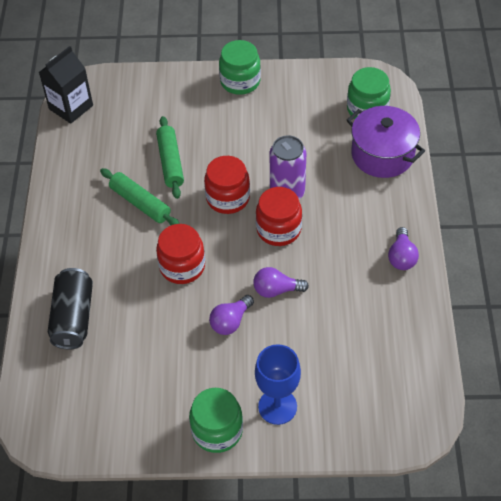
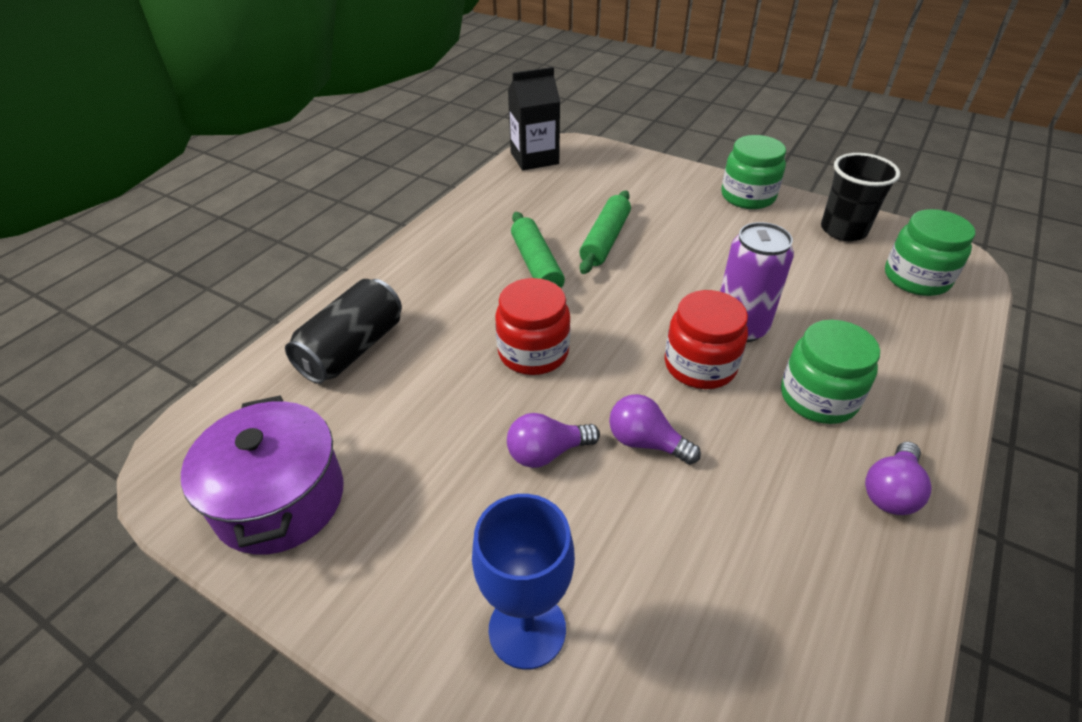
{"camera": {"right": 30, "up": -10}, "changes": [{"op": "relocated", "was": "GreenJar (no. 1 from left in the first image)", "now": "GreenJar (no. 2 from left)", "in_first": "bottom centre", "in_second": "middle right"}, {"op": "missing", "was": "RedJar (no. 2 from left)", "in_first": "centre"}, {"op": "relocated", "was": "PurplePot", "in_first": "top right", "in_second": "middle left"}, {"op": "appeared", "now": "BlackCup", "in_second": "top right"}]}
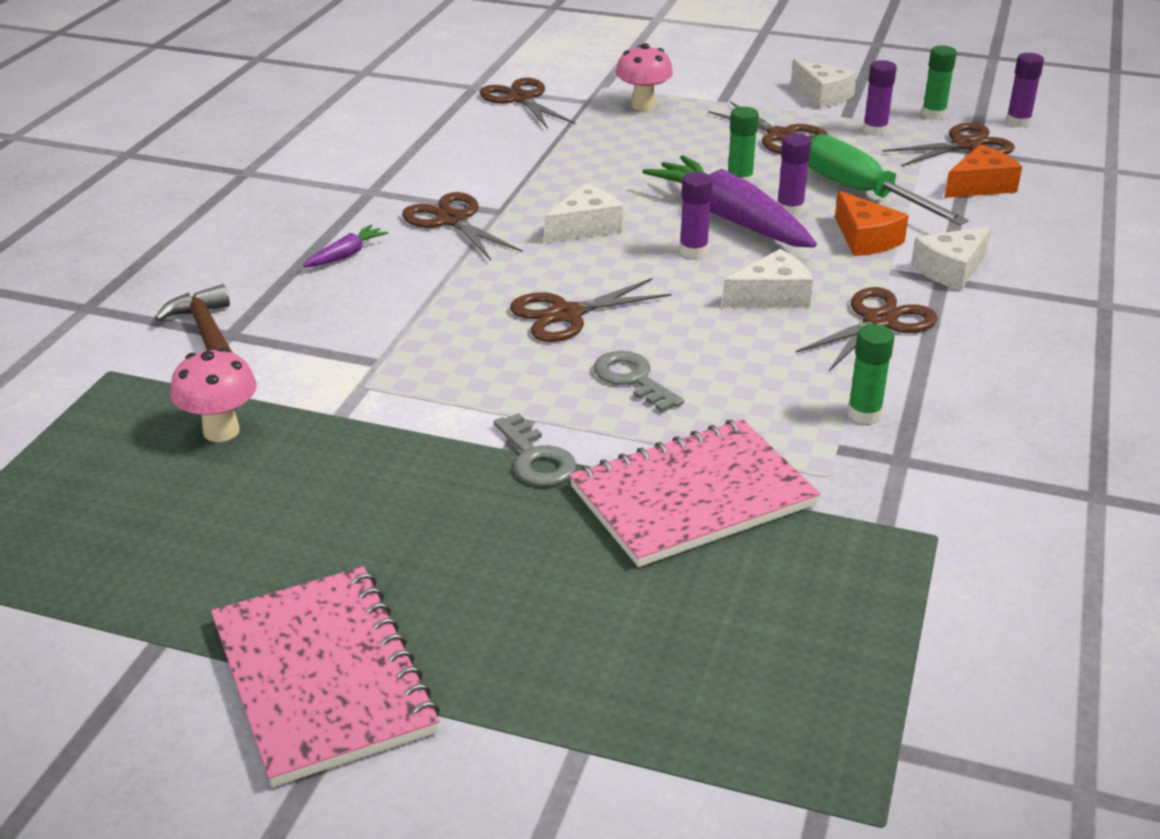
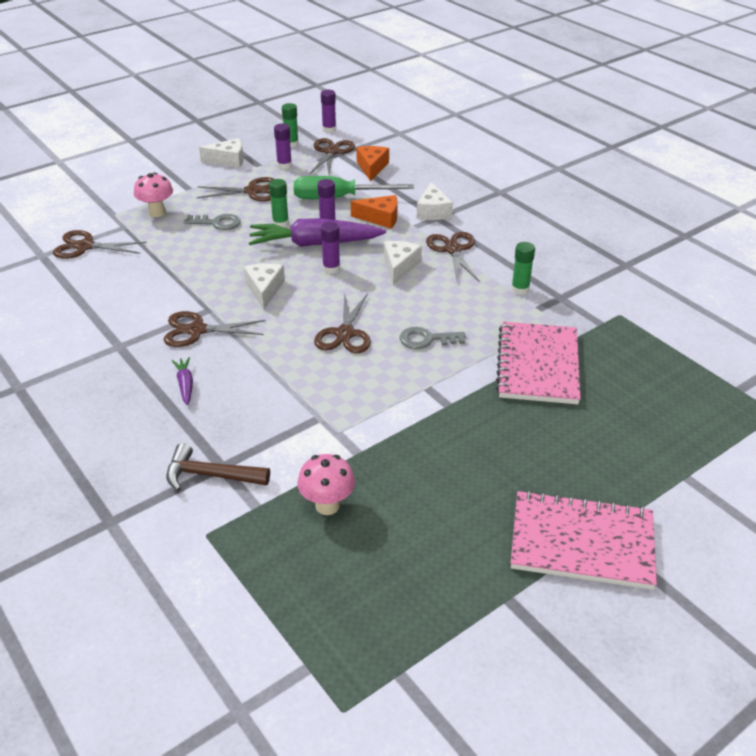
{"camera": {"right": -55, "up": 5}, "changes": [{"op": "relocated", "was": "GreyKey (no. 1 from left)", "in_first": "centre", "in_second": "top left"}]}
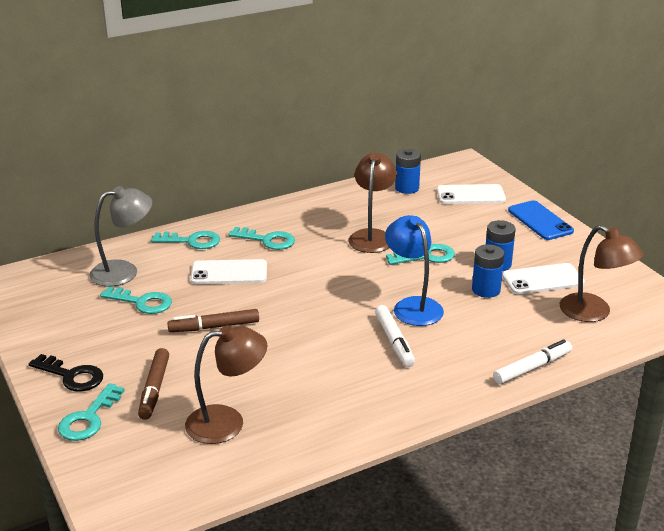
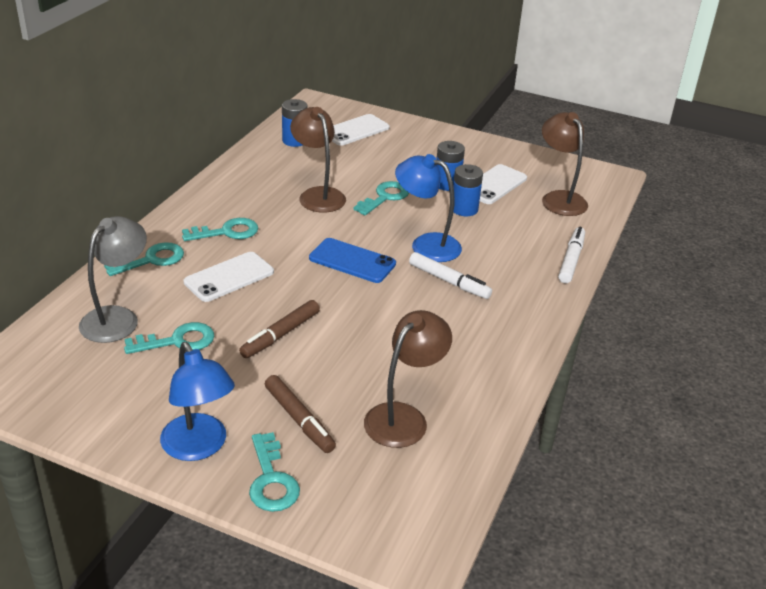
{"camera": {"right": -40, "up": 5}, "changes": [{"op": "exchanged", "was": "BlackKey", "now": "BlueLamp (no. 1 from left)", "in_first": "bottom left", "in_second": "bottom left"}, {"op": "relocated", "was": "BluePhone", "in_first": "middle right", "in_second": "centre"}, {"op": "spun", "was": "BrownLamp (no. 3 from left)", "in_first": "middle right", "in_second": "top right", "clockwise": -120}]}
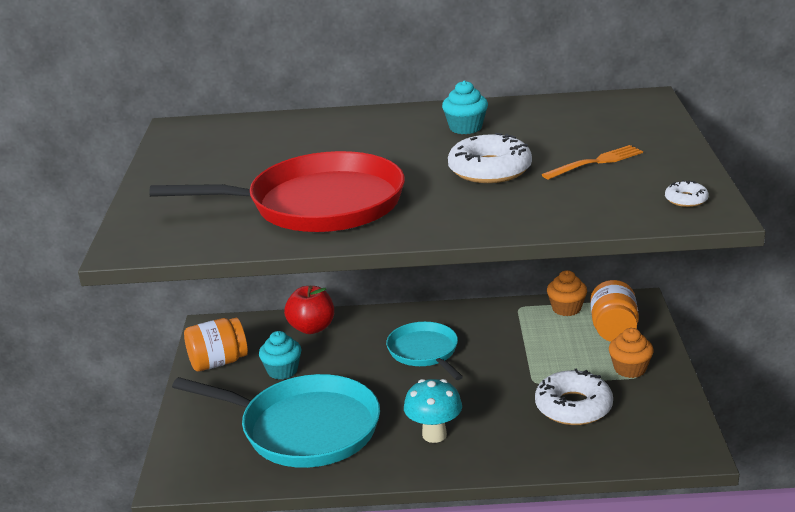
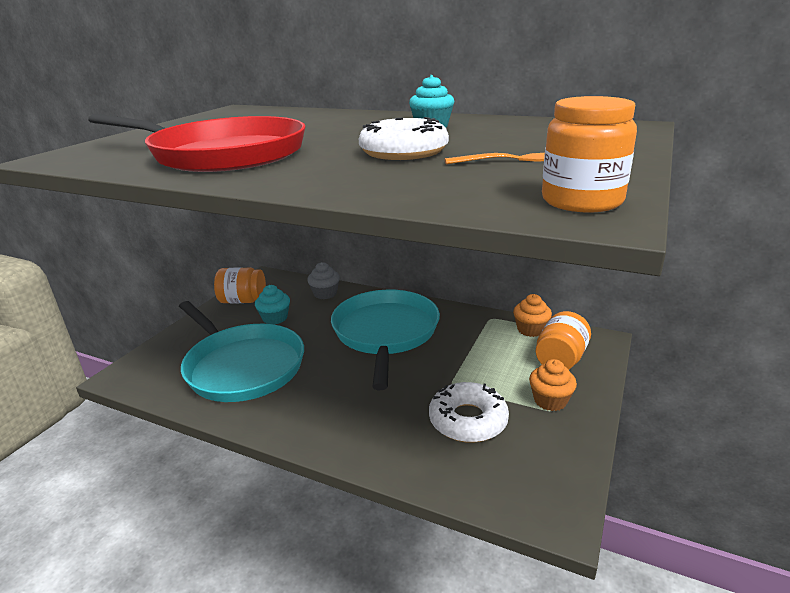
{"camera": {"right": 25, "up": 0}, "changes": [{"op": "exchanged", "was": "RedApple", "now": "GreyCupcake", "in_first": "centre", "in_second": "centre"}, {"op": "size", "was": "TurquoisePan (no. 2 from left)", "in_first": "bottom centre", "in_second": "centre", "ratio": 1.74}, {"op": "missing", "was": "TurquoiseMushroom", "in_first": "bottom centre"}, {"op": "exchanged", "was": "WhiteDonut (no. 3 from left)", "now": "OrangeJar (no. 3 from left)", "in_first": "middle right", "in_second": "top right"}]}
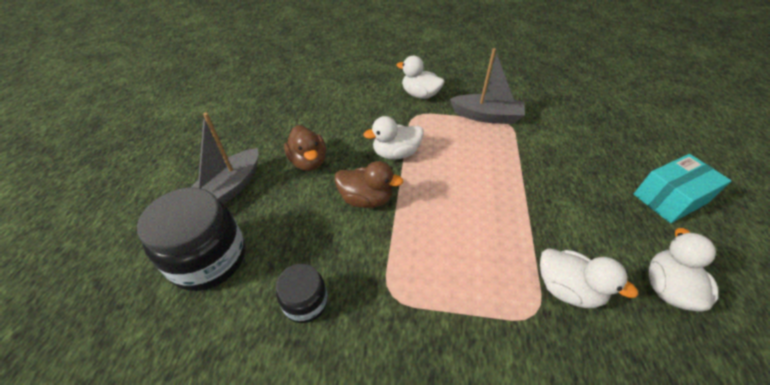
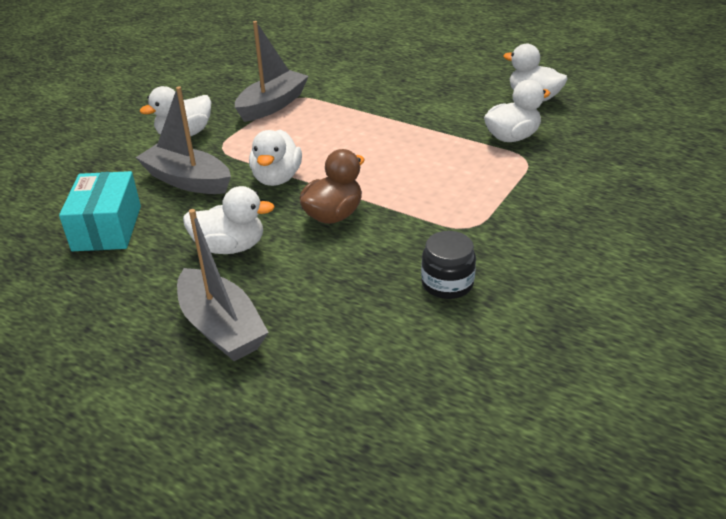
{"camera": {"right": -65, "up": -10}, "changes": [{"op": "missing", "was": "BlackJar (no. 1 from left)", "in_first": "middle left"}, {"op": "colour", "was": "BrownDuck (no. 1 from left)", "now": "WhiteDuck (no. 2 from left)", "in_first": "centre", "in_second": "middle left"}, {"op": "relocated", "was": "TurquoiseBox", "in_first": "middle right", "in_second": "middle left"}, {"op": "appeared", "now": "GreyBoat (no. 1 from left)", "in_second": "top left"}]}
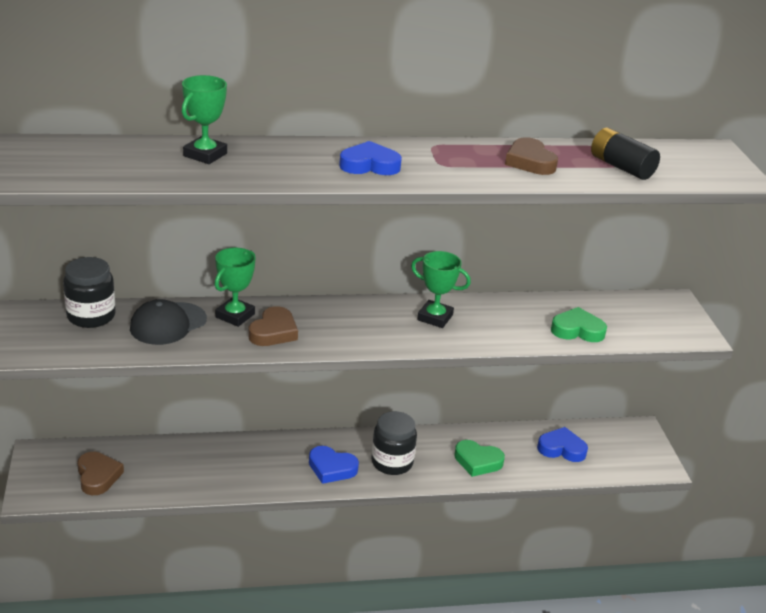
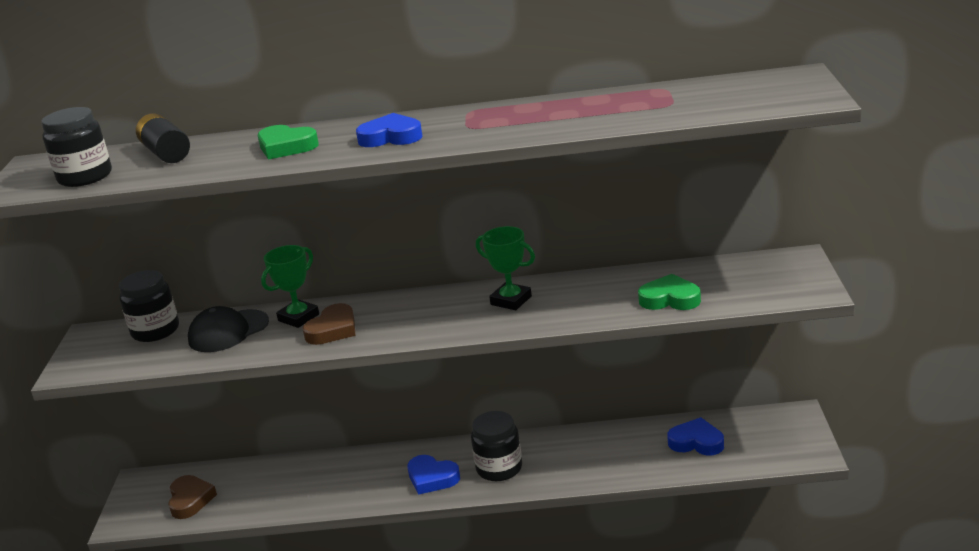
{"camera": {"right": 15, "up": -5}, "changes": [{"op": "missing", "was": "GreenTrophy (no. 1 from left)", "in_first": "top left"}, {"op": "relocated", "was": "GreenHeart (no. 1 from left)", "in_first": "bottom centre", "in_second": "top left"}, {"op": "missing", "was": "BrownHeart (no. 3 from left)", "in_first": "top right"}, {"op": "relocated", "was": "BlackBattery", "in_first": "top right", "in_second": "top left"}, {"op": "appeared", "now": "BlackJar (no. 1 from left)", "in_second": "top left"}]}
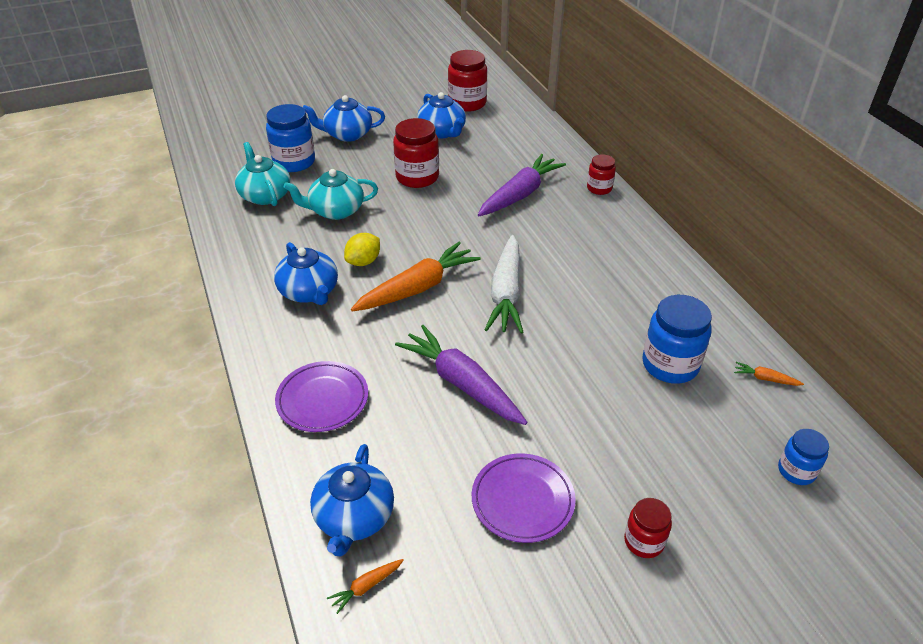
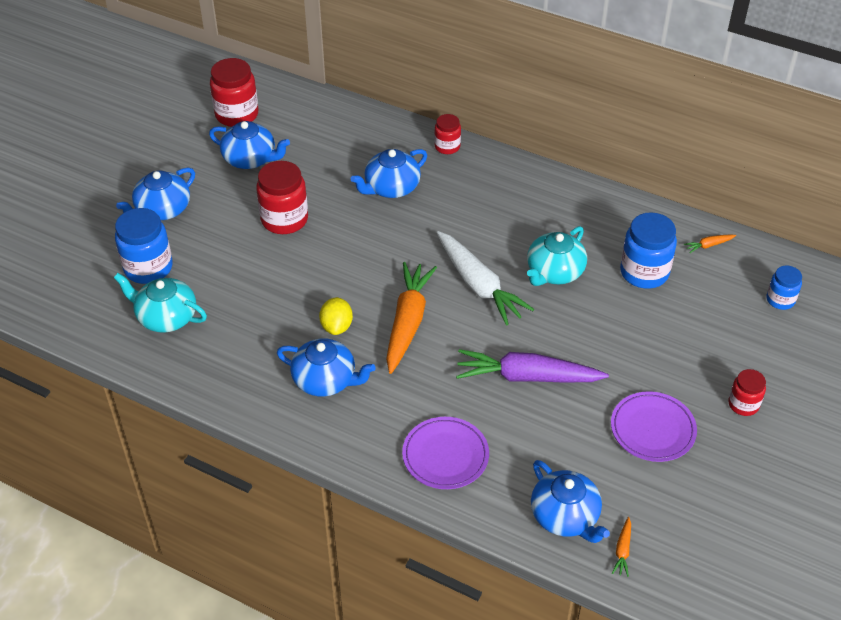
{"camera": {"right": -40, "up": 5}, "changes": [{"op": "relocated", "was": "TurquoiseTeapot (no. 2 from left)", "in_first": "top centre", "in_second": "centre"}, {"op": "exchanged", "was": "PurpleCarrot (no. 2 from left)", "now": "BlueTeapot (no. 4 from left)", "in_first": "top centre", "in_second": "top centre"}]}
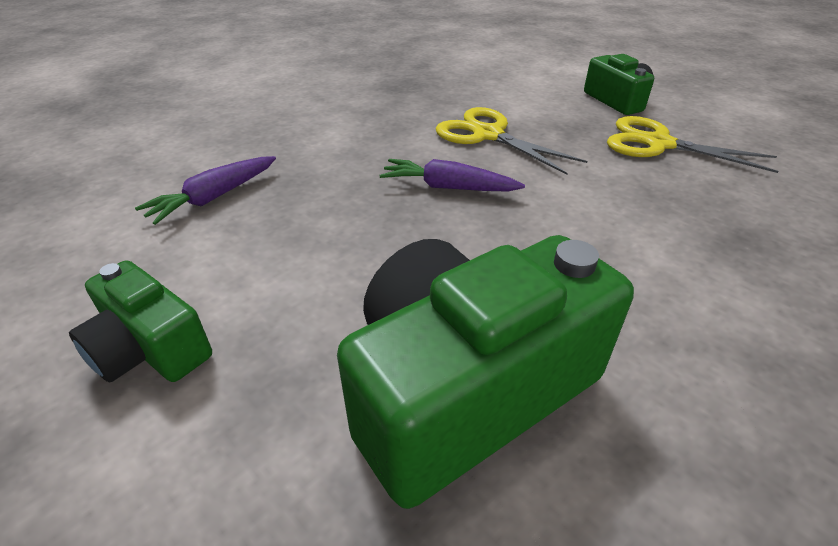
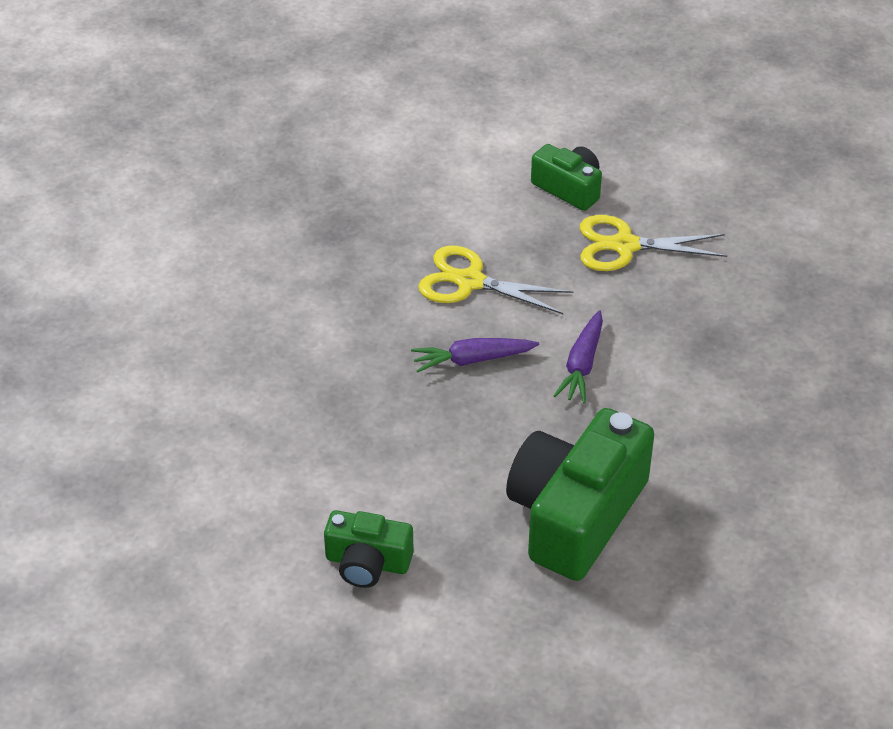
{"camera": {"right": -25, "up": 5}, "changes": [{"op": "relocated", "was": "PurpleCarrot (no. 1 from left in the first image)", "now": "PurpleCarrot (no. 2 from left)", "in_first": "middle left", "in_second": "centre"}]}
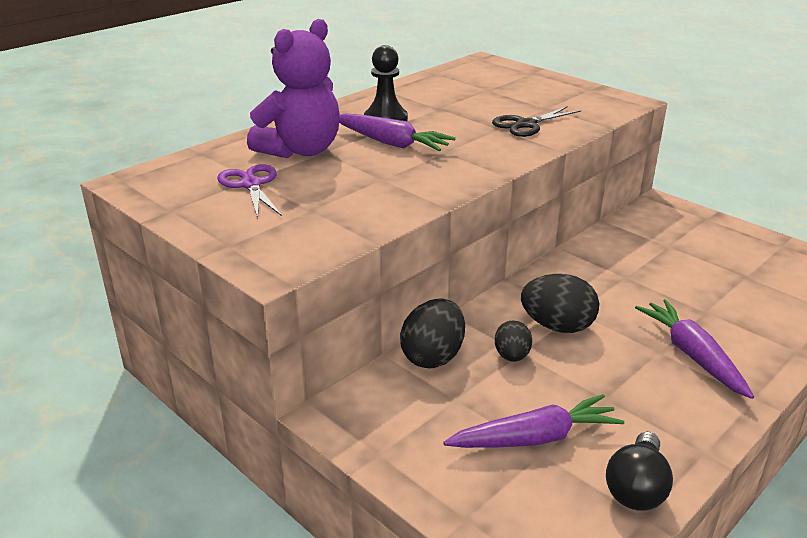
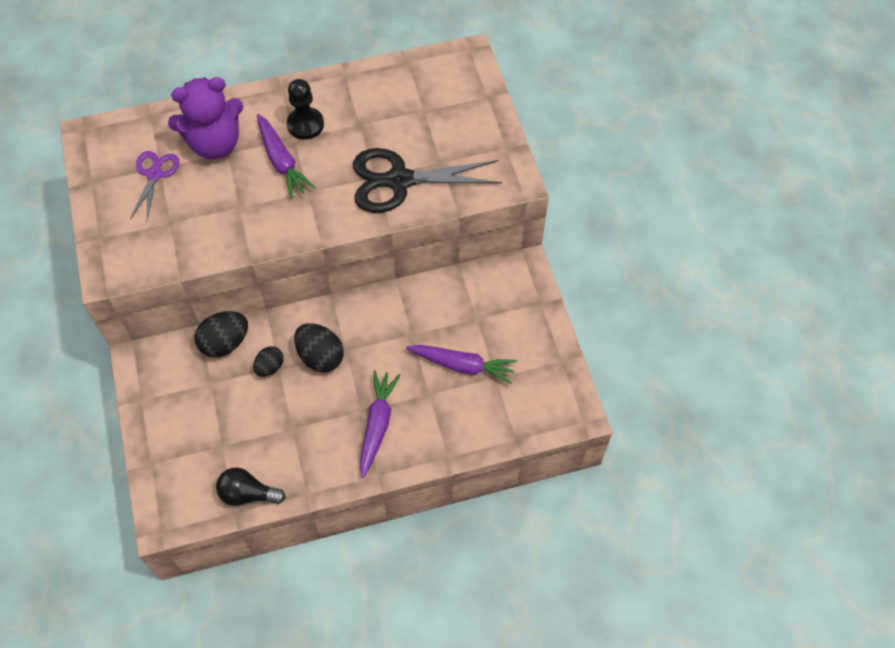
{"camera": {"right": 30, "up": 30}, "changes": [{"op": "relocated", "was": "PurpleCarrot (no. 2 from left in the first image)", "now": "PurpleCarrot (no. 3 from left)", "in_first": "bottom centre", "in_second": "centre"}, {"op": "size", "was": "BlackScissors", "in_first": "top centre", "in_second": "top centre", "ratio": 1.77}, {"op": "spun", "was": "BlackLightBulb", "in_first": "bottom right", "in_second": "bottom left", "clockwise": 45}]}
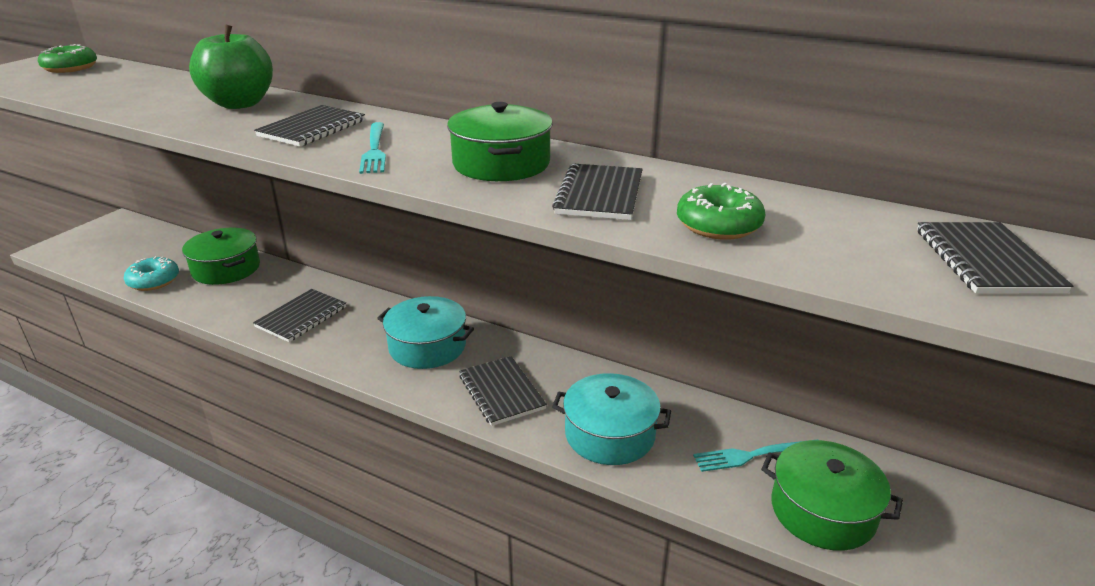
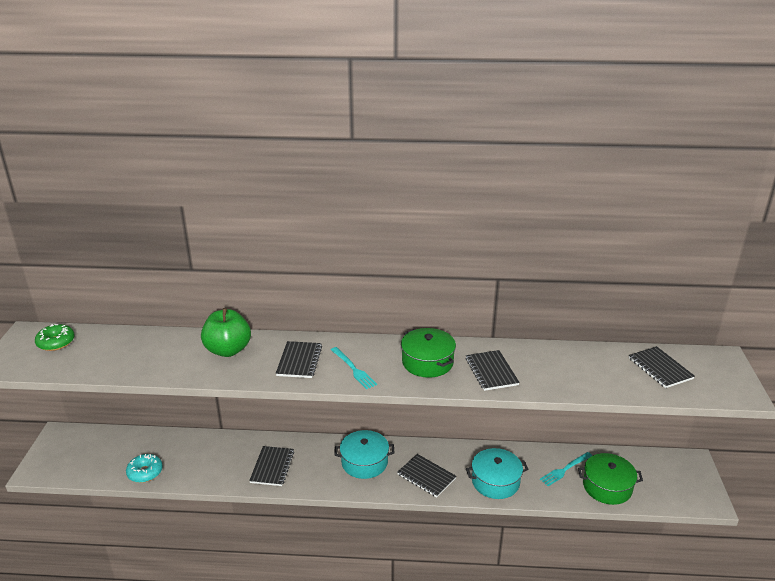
{"camera": {"right": -25, "up": 0}, "changes": [{"op": "missing", "was": "GreenPot (no. 1 from left)", "in_first": "middle left"}, {"op": "missing", "was": "GreenDonut (no. 2 from left)", "in_first": "centre"}]}
